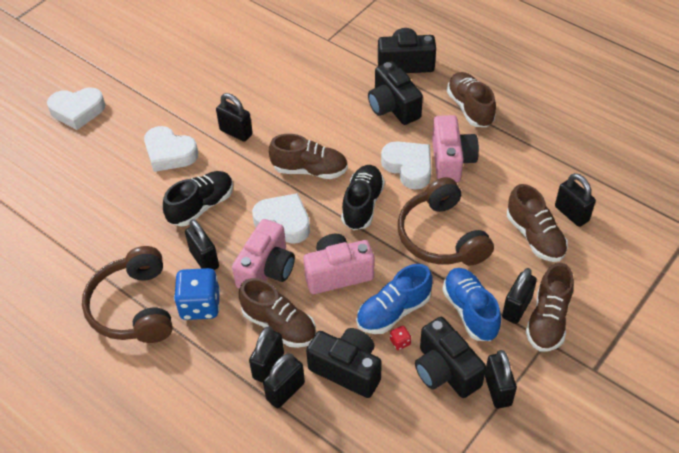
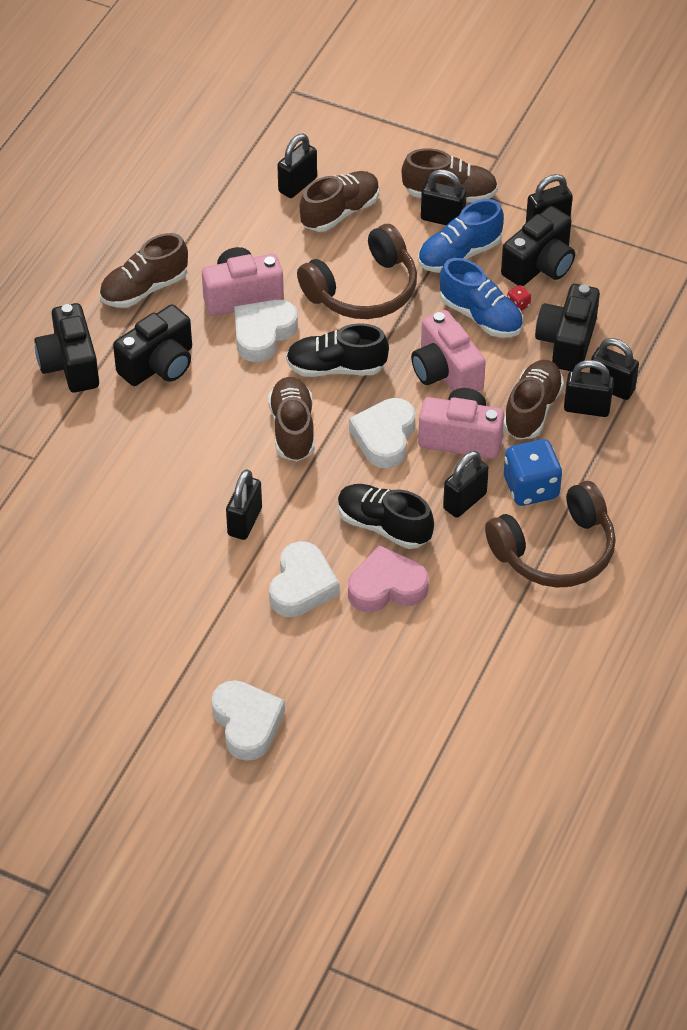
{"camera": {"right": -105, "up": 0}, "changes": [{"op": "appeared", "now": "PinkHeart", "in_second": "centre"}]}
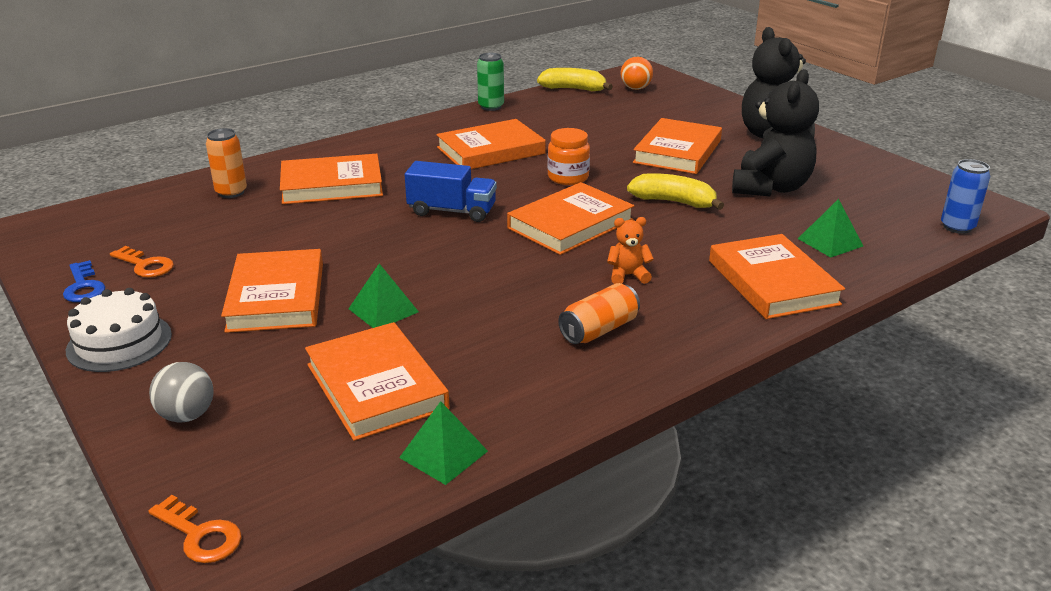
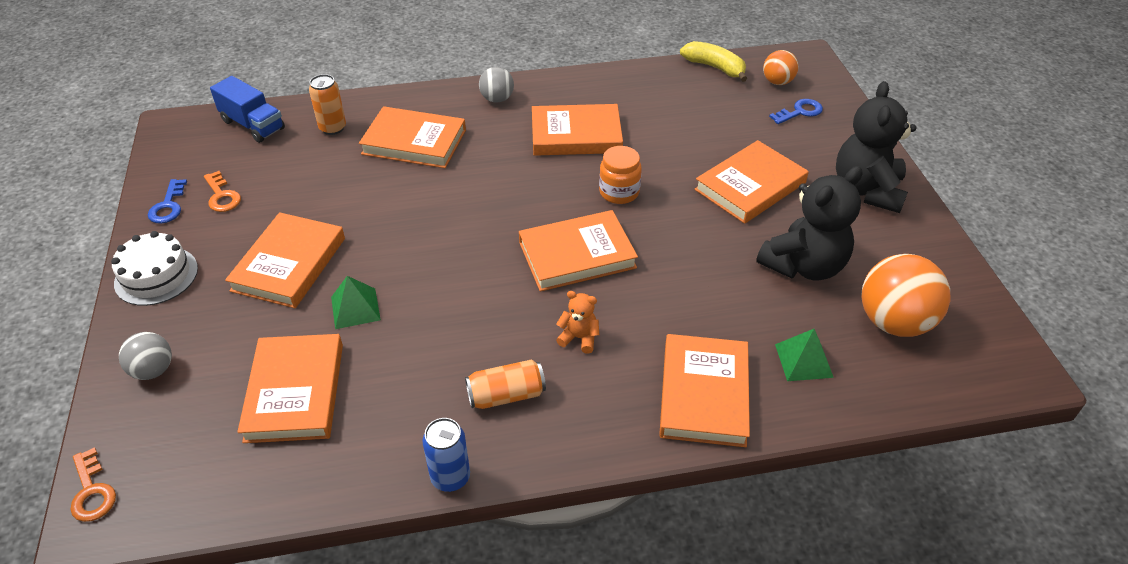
{"camera": {"right": 25, "up": 15}, "changes": [{"op": "missing", "was": "GreenPyramid (no. 2 from left)", "in_first": "bottom centre"}, {"op": "relocated", "was": "BlueTruck", "in_first": "top centre", "in_second": "top left"}, {"op": "missing", "was": "GreenCan", "in_first": "top centre"}, {"op": "missing", "was": "YellowBanana (no. 2 from left)", "in_first": "top centre"}, {"op": "relocated", "was": "BlueCan", "in_first": "top right", "in_second": "bottom centre"}, {"op": "appeared", "now": "GreyBall (no. 2 from left)", "in_second": "top centre"}, {"op": "appeared", "now": "BlueKey (no. 2 from left)", "in_second": "top right"}, {"op": "appeared", "now": "OrangeBall (no. 2 from left)", "in_second": "middle right"}]}
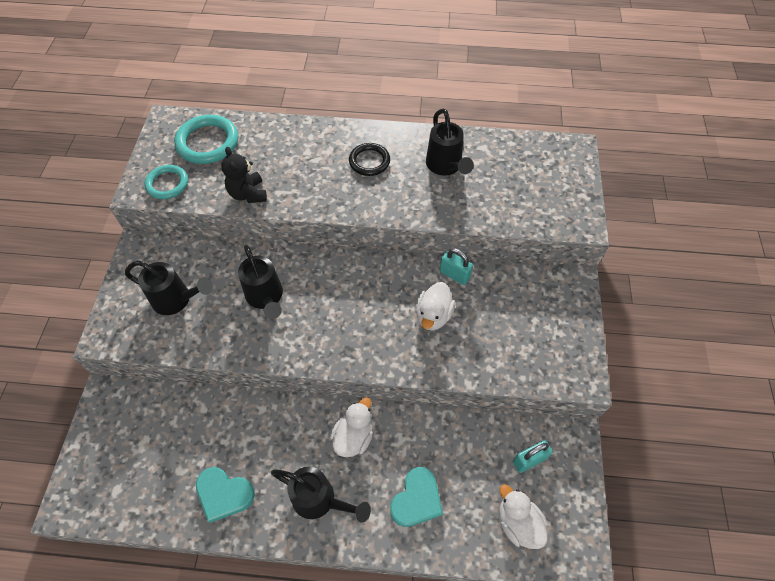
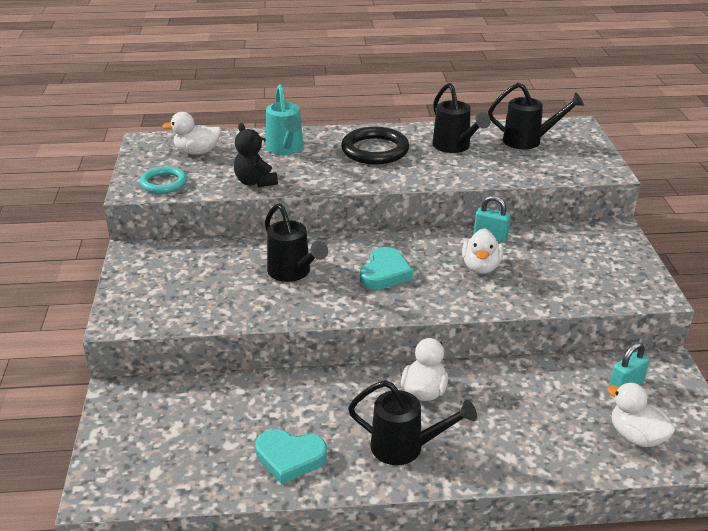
{"camera": {"right": -10, "up": -25}, "changes": [{"op": "relocated", "was": "BlackWateringCan (no. 1 from left in the first image)", "now": "BlackWateringCan (no. 4 from left)", "in_first": "middle left", "in_second": "top right"}, {"op": "exchanged", "was": "TurquoiseRing (no. 2 from left)", "now": "WhiteDuck (no. 1 from left)", "in_first": "top left", "in_second": "top left"}, {"op": "size", "was": "BlackRing", "in_first": "top centre", "in_second": "top centre", "ratio": 1.55}, {"op": "relocated", "was": "TurquoiseHeart (no. 2 from left)", "in_first": "bottom centre", "in_second": "centre"}, {"op": "appeared", "now": "TurquoiseWateringCan", "in_second": "top centre"}]}
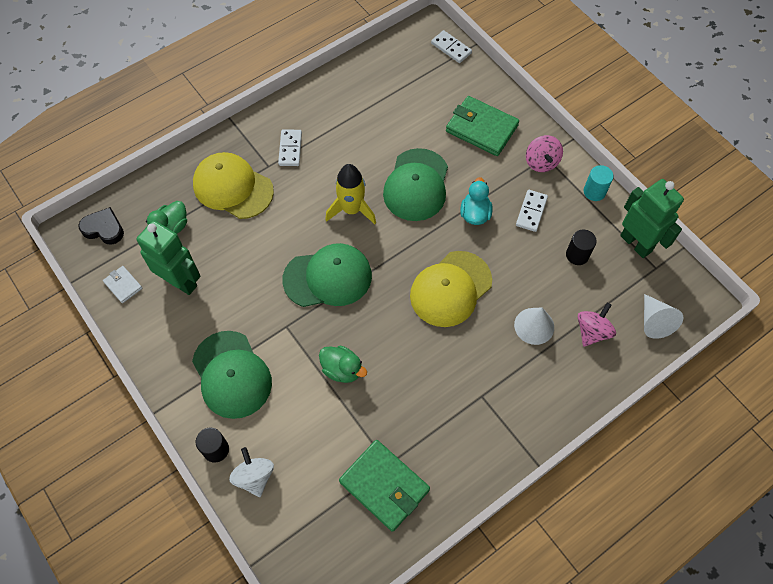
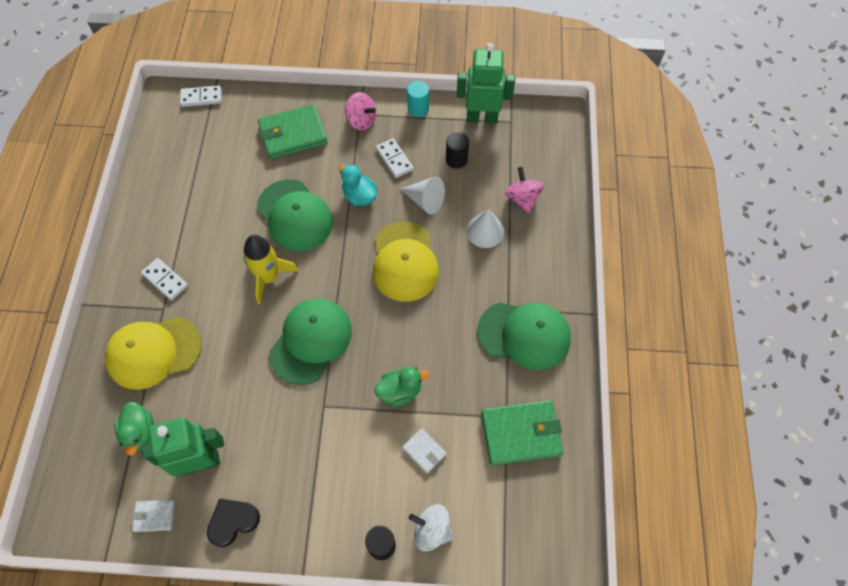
{"camera": {"right": -50, "up": 0}, "changes": [{"op": "relocated", "was": "BlackHeart", "in_first": "middle left", "in_second": "bottom left"}, {"op": "relocated", "was": "GreenCap (no. 1 from left in the first image)", "now": "GreenCap (no. 3 from left)", "in_first": "middle left", "in_second": "centre"}, {"op": "relocated", "was": "WhiteCone (no. 2 from left in the first image)", "now": "WhiteCone (no. 1 from left)", "in_first": "middle right", "in_second": "top centre"}, {"op": "appeared", "now": "WhiteWallet (no. 2 from left)", "in_second": "bottom centre"}]}
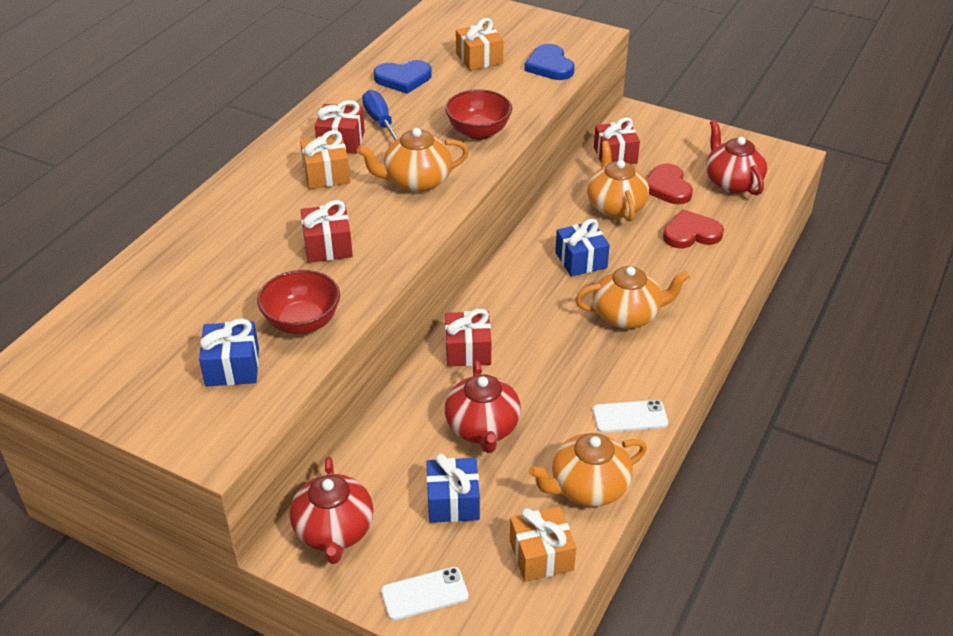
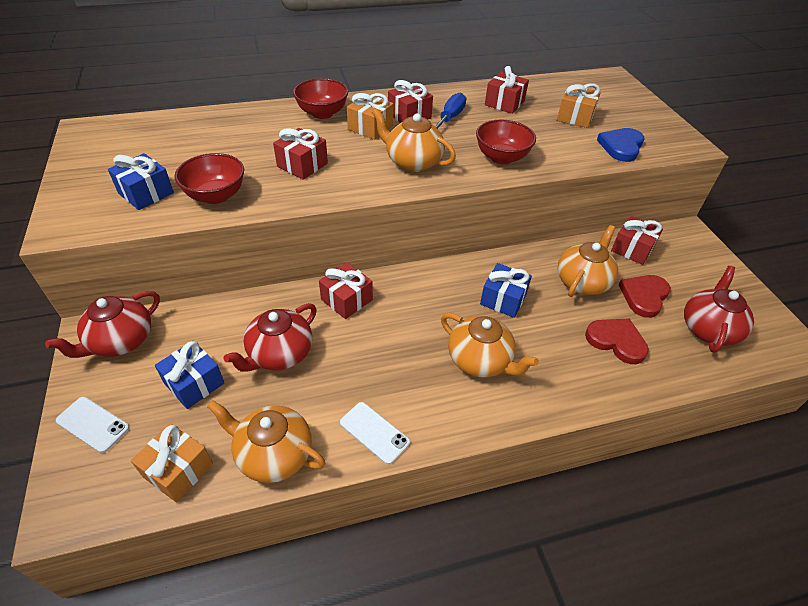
{"camera": {"right": 45, "up": 5}, "changes": [{"op": "exchanged", "was": "BlueHeart (no. 1 from left)", "now": "RedGift (no. 4 from left)", "in_first": "top centre", "in_second": "top centre"}, {"op": "appeared", "now": "RedBowl (no. 2 from left)", "in_second": "top centre"}]}
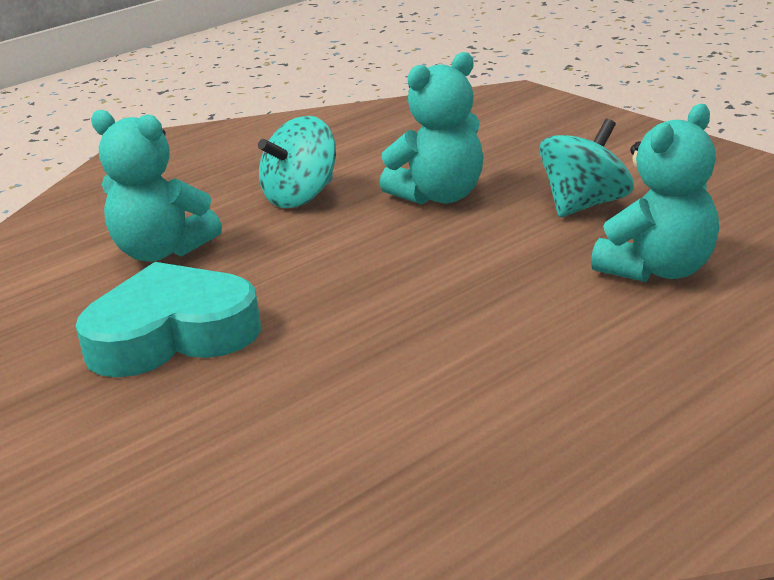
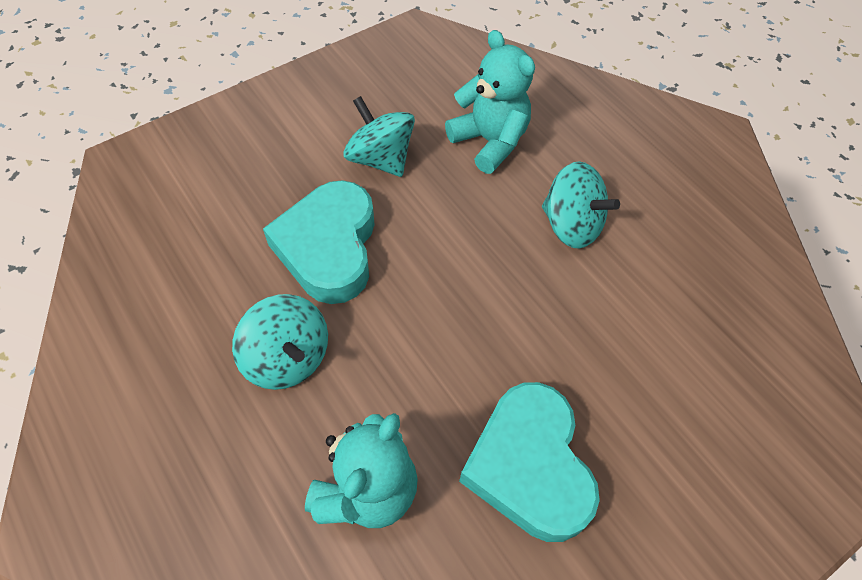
{"camera": {"right": -90, "up": 30}, "changes": [{"op": "exchanged", "was": "TurquoiseTeddyBear (no. 2 from left)", "now": "TurquoiseHeart (no. 1 from left)", "in_first": "top centre", "in_second": "centre"}, {"op": "appeared", "now": "TurquoiseSpinningTop (no. 3 from left)", "in_second": "middle right"}]}
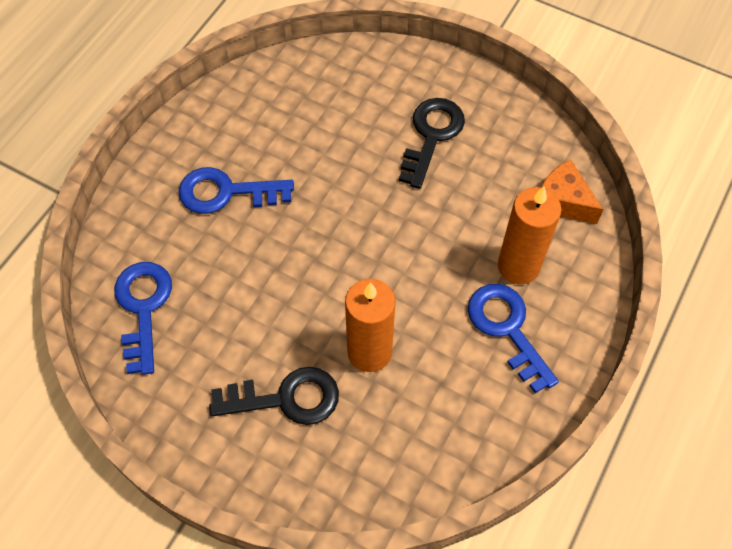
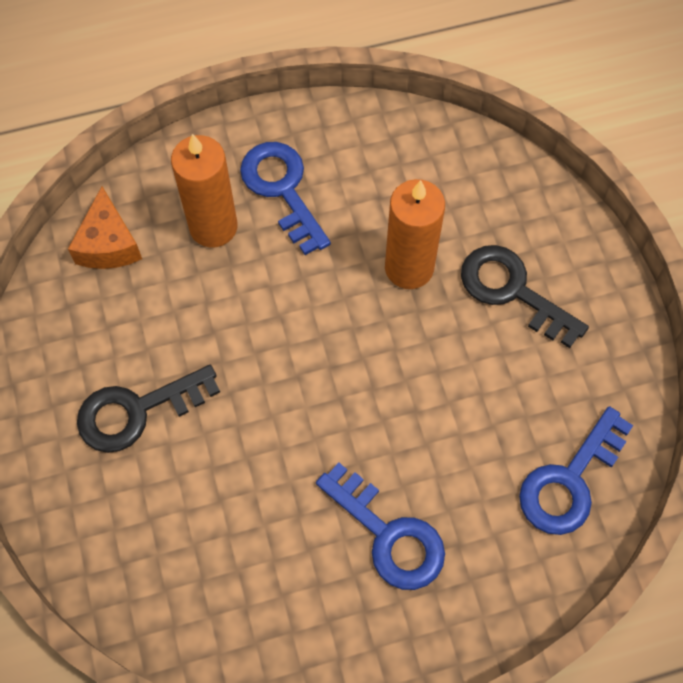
{"camera": {"right": -135, "up": 5}, "changes": [{"op": "spun", "was": "BlueKey (no. 3 from left in the first image)", "in_first": "middle right", "in_second": "top centre", "clockwise": 135}]}
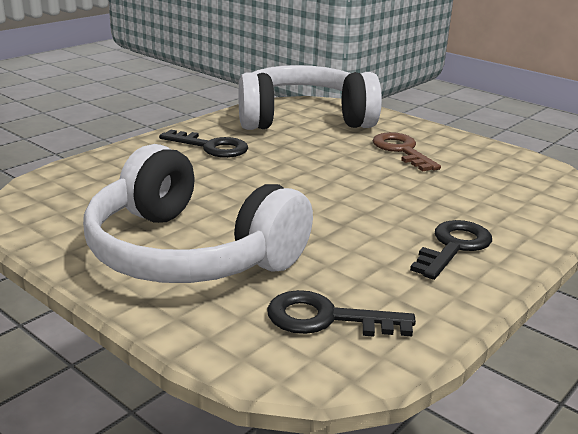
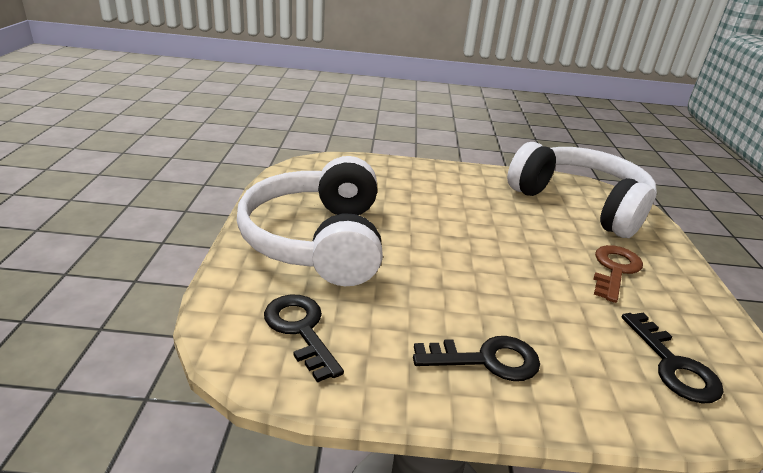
{"camera": {"right": 50, "up": 5}, "changes": [{"op": "relocated", "was": "BlackKey (no. 1 from left in the first image)", "now": "BlackKey (no. 3 from left)", "in_first": "top centre", "in_second": "bottom right"}]}
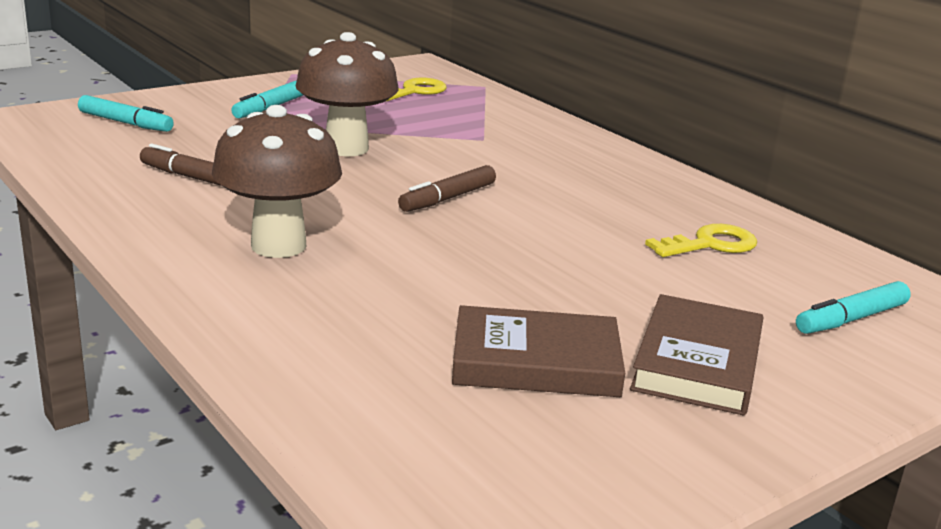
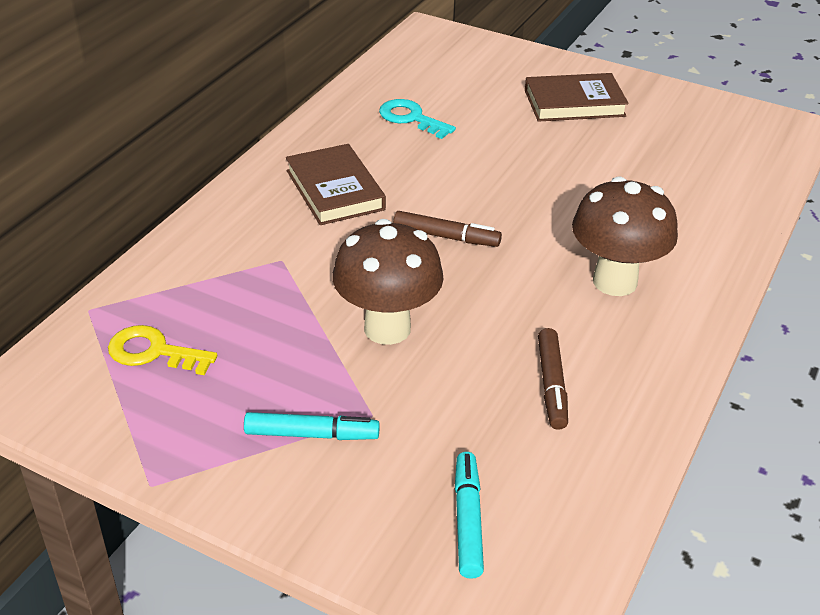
{"camera": {"right": -115, "up": 15}, "changes": [{"op": "relocated", "was": "BrownBook (no. 1 from left)", "in_first": "centre", "in_second": "top centre"}, {"op": "colour", "was": "YellowKey (no. 2 from left)", "now": "TurquoiseKey", "in_first": "middle right", "in_second": "top centre"}, {"op": "missing", "was": "TurquoiseMarker (no. 3 from left)", "in_first": "middle right"}]}
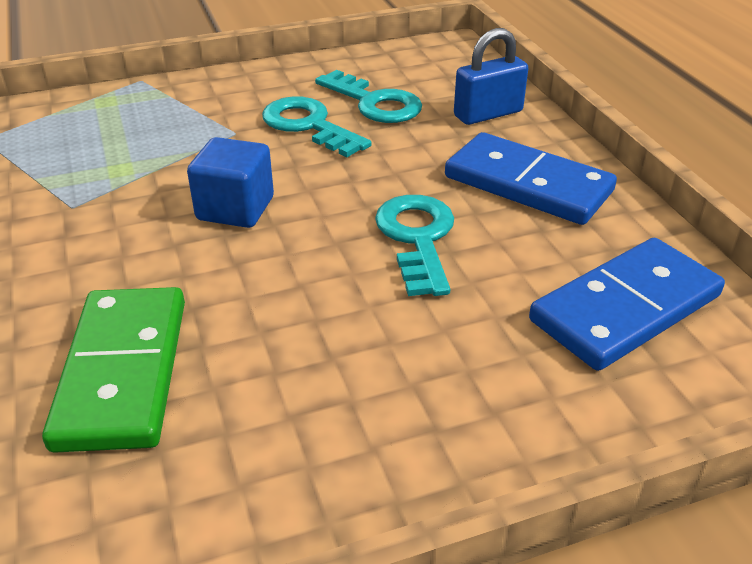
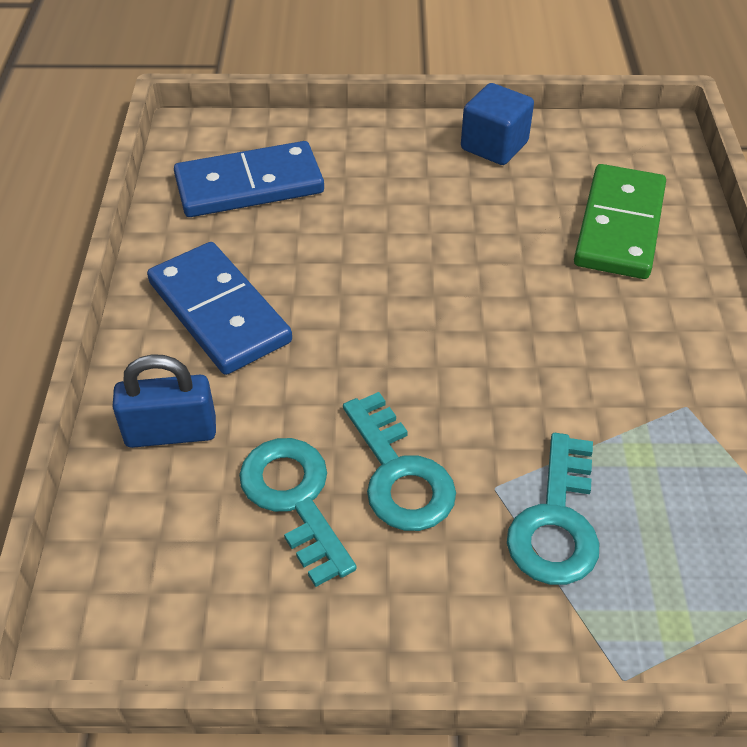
{"camera": {"right": -160, "up": 10}, "changes": [{"op": "relocated", "was": "BlueCube", "in_first": "top left", "in_second": "top centre"}, {"op": "relocated", "was": "TurquoiseKey (no. 3 from left)", "in_first": "centre", "in_second": "bottom right"}]}
